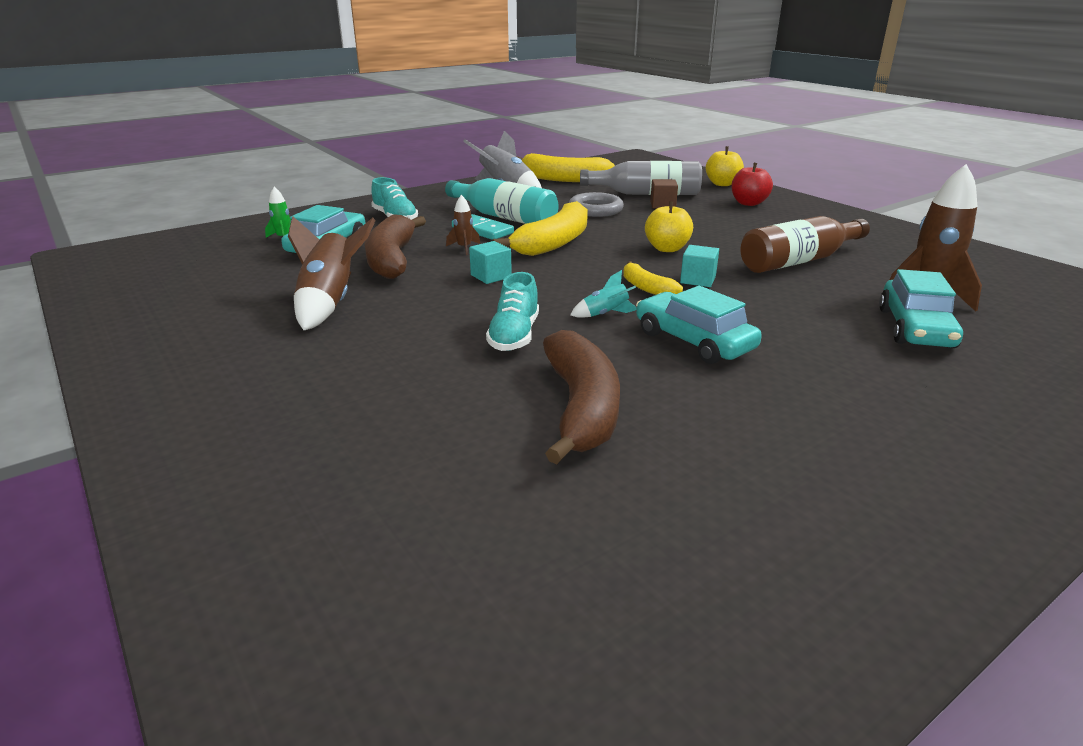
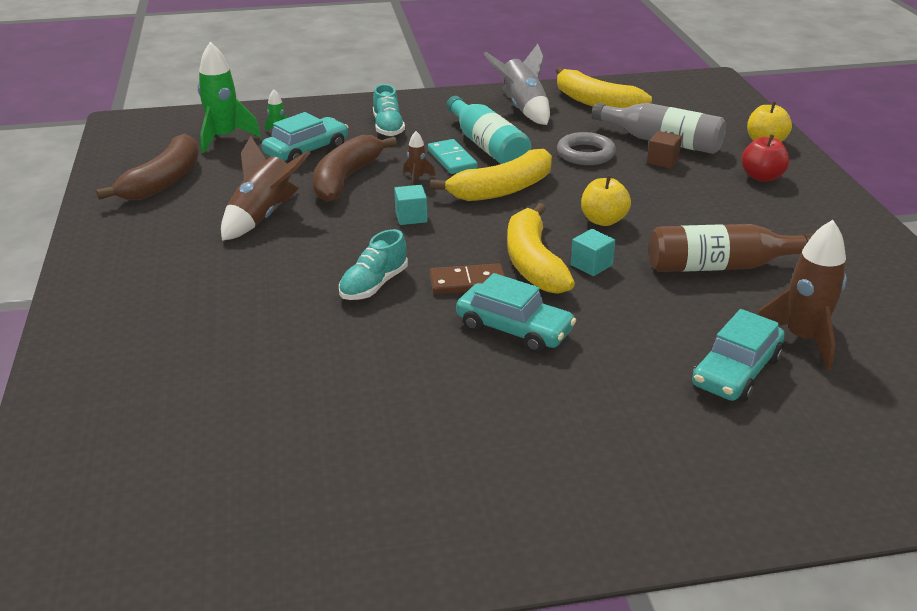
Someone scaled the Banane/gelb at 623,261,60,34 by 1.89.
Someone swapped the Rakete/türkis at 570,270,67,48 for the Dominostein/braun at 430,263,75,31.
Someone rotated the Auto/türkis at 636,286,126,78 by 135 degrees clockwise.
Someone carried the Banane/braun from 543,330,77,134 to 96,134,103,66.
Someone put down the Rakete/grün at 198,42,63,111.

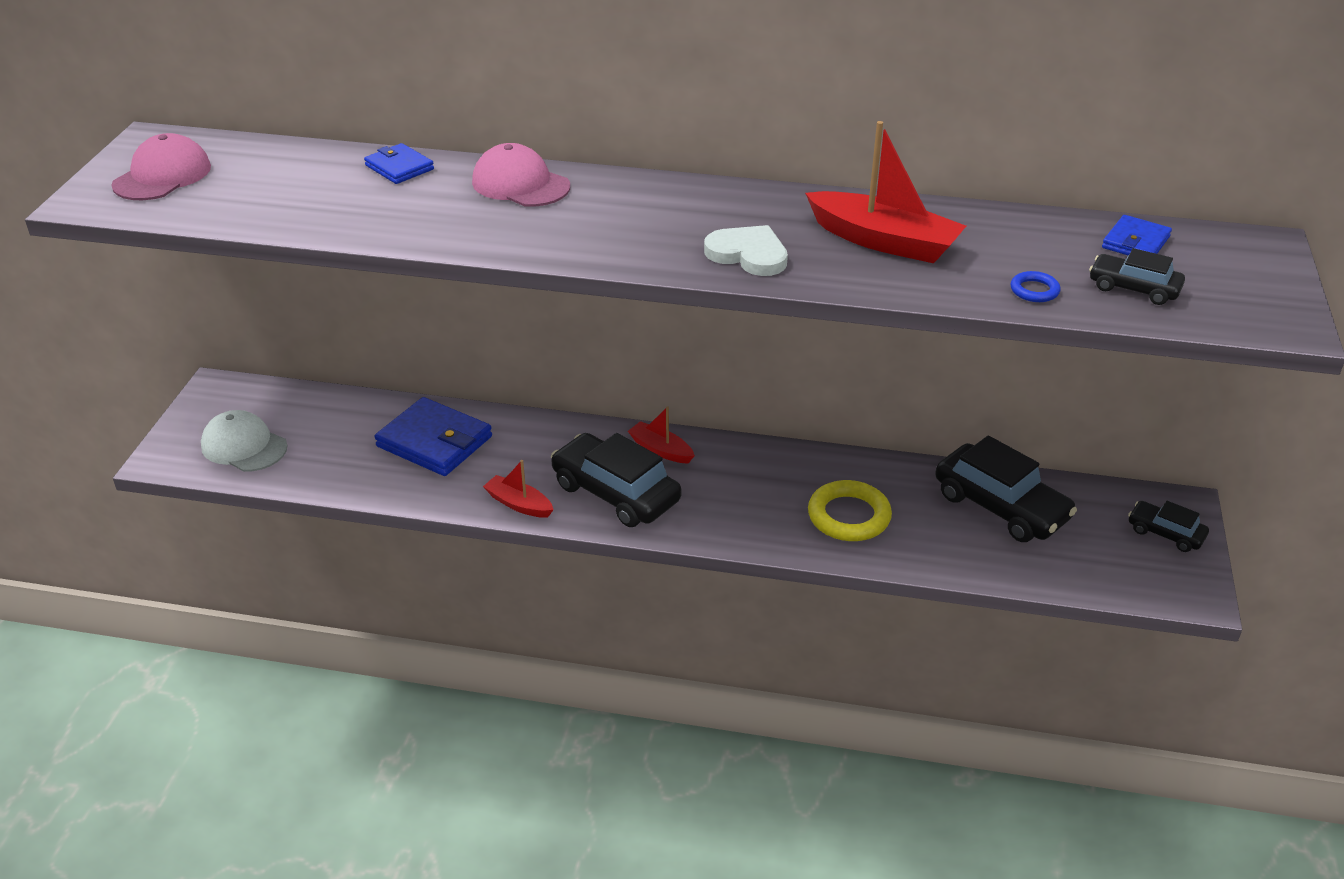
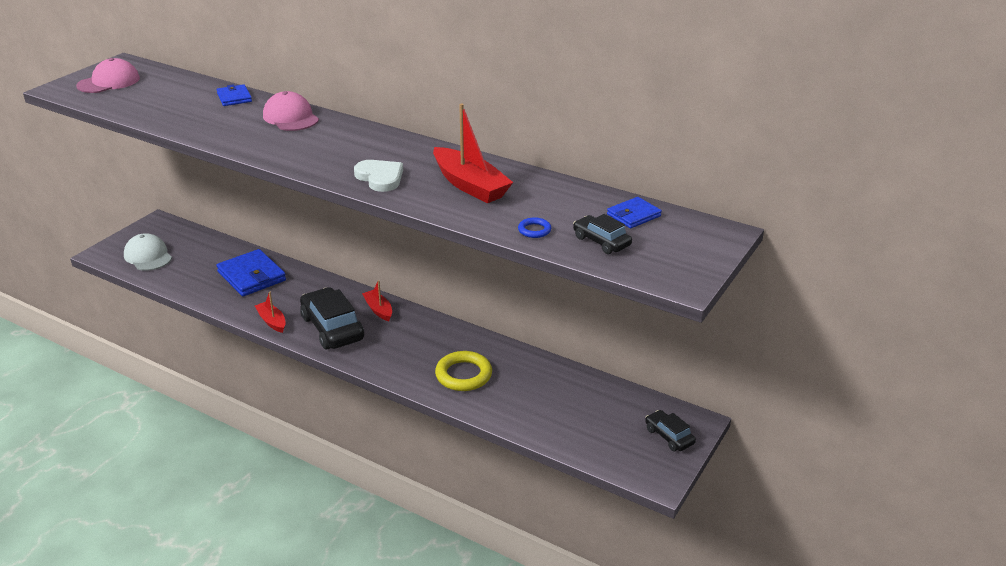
Someone took away the Auto/schwarz at 935,435,142,107.

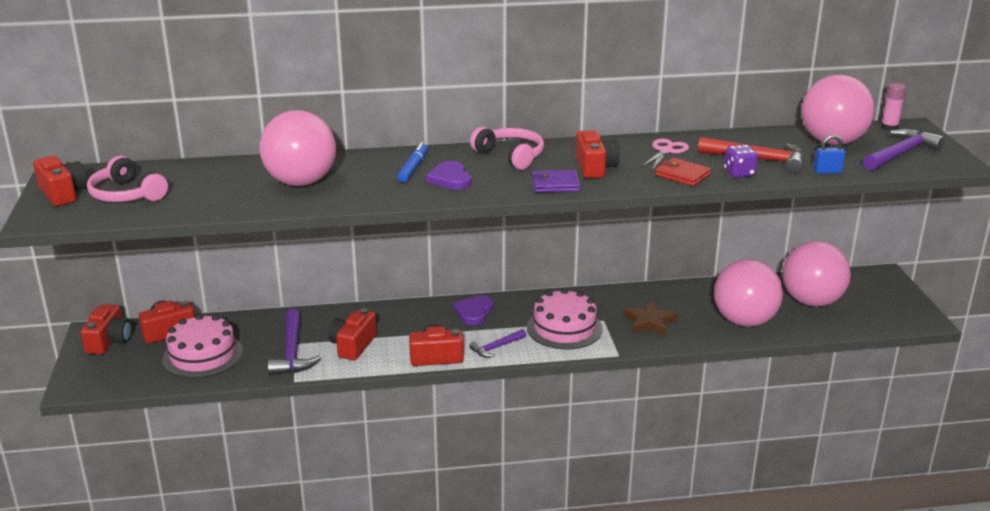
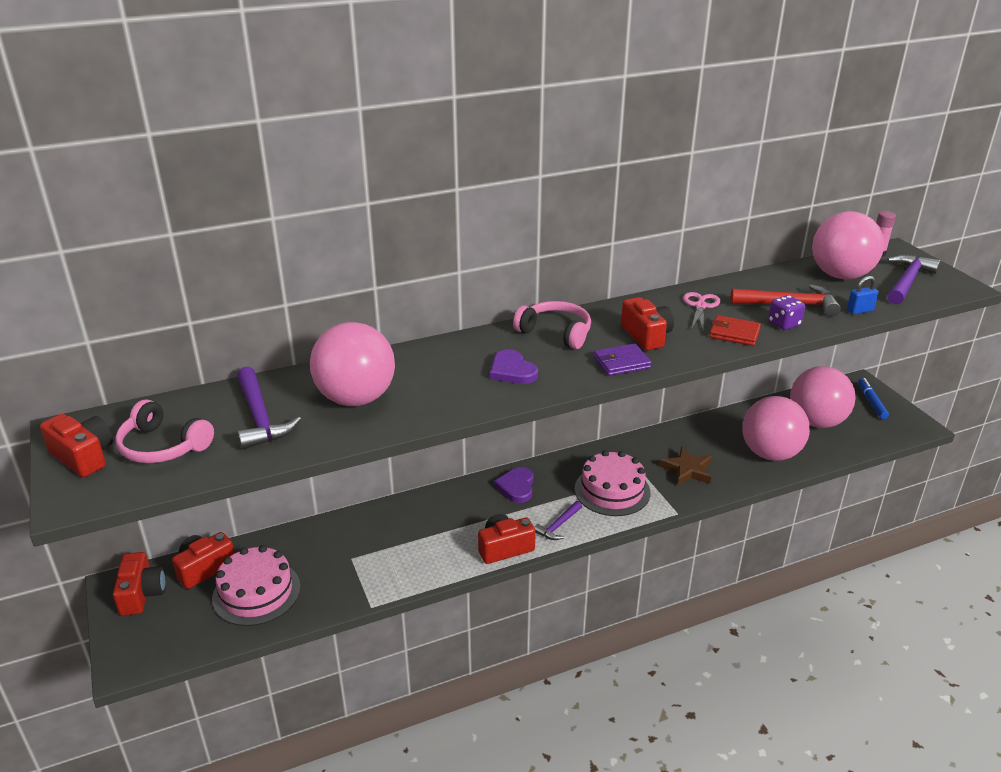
Someone carried the Filzstift/blau from 397,142,31,40 to 858,378,31,41.
Someone took away the Kamera/rot at 328,308,49,52.
Someone carried the Hammer/lila from 268,309,53,66 to 237,366,64,84.

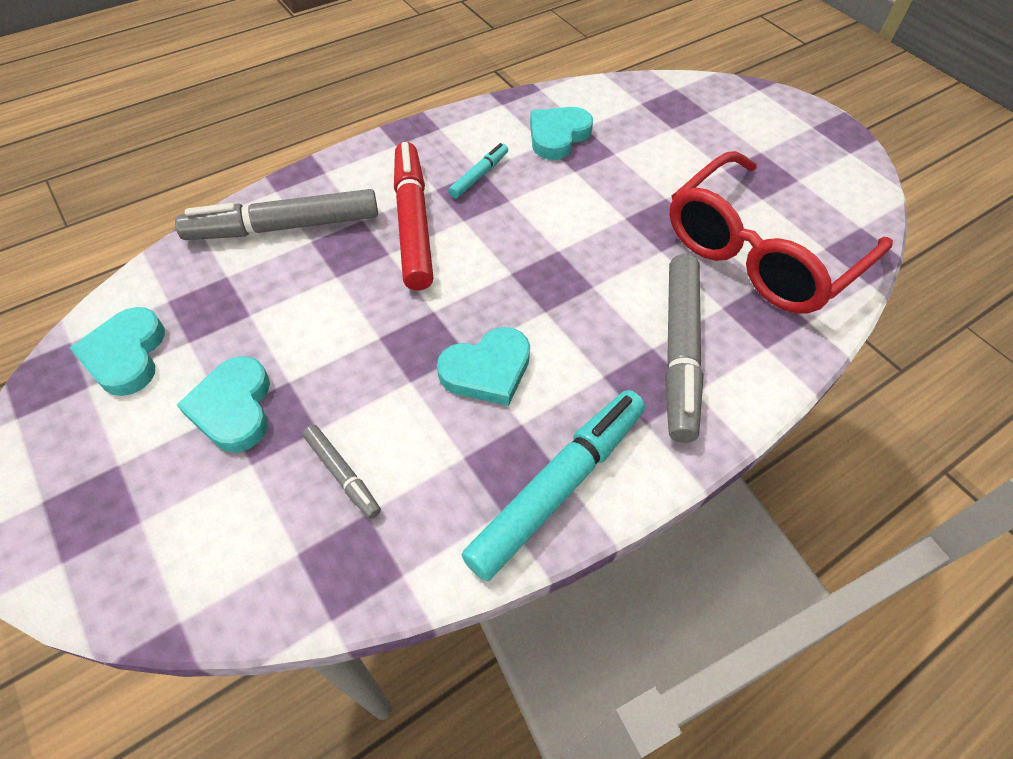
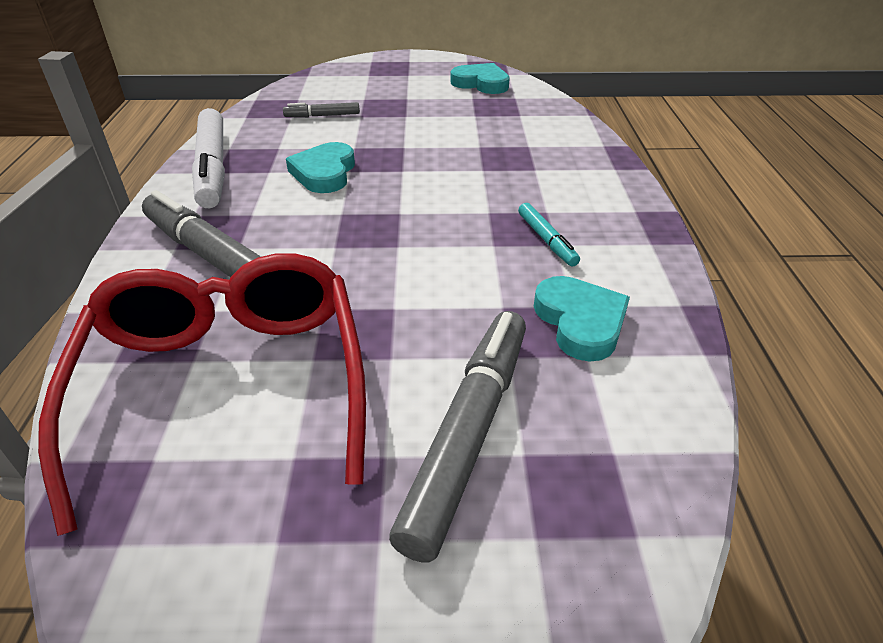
Someone took away the Filzstift/rot at 394,142,40,148.
Someone carried the Filzstift/grau from 175,189,203,51 to 389,311,137,251.
Someone took away the Herz/türkis at 177,356,93,96.
Someone repainted the Filzstift/türkis at 462,390,183,191, which became the Filzstift/weiß at 192,108,33,100.

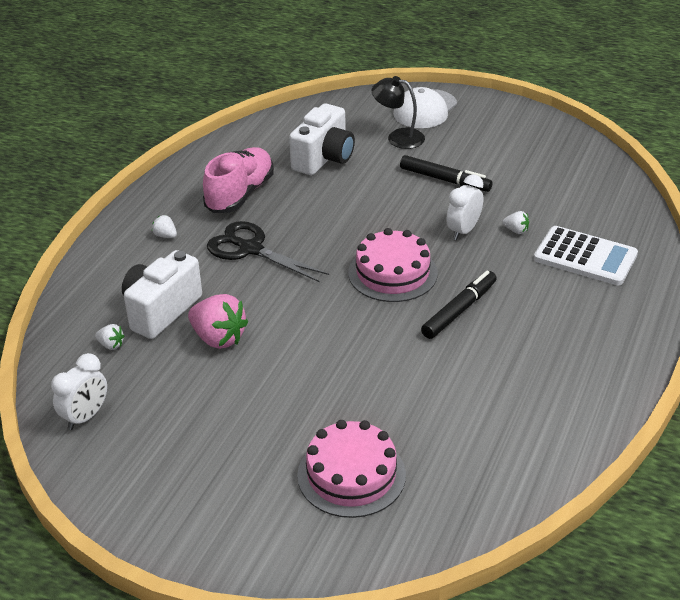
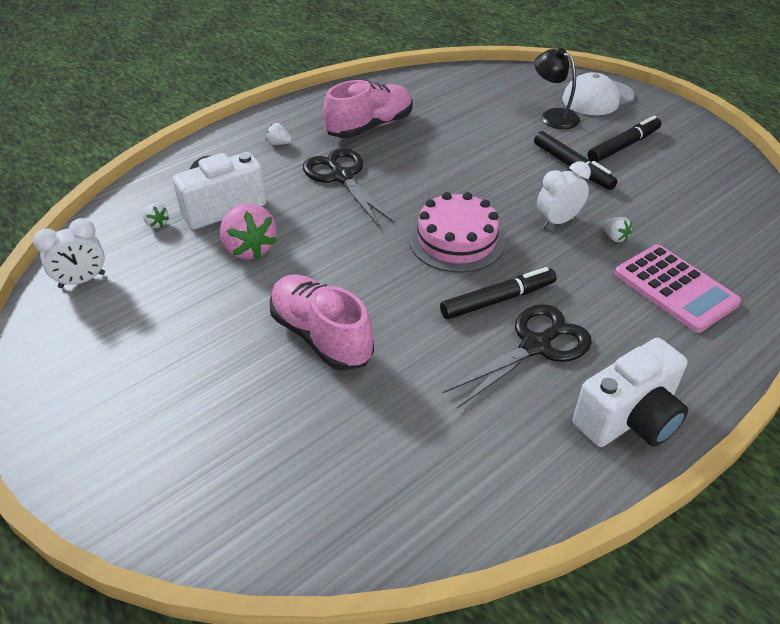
Someone carried the Kamera/weiß from 289,103,66,72 to 573,338,115,109.
Someone rotated the Erdbeere/weiß at 152,215,25,23 by 45 degrees counterclockwise.
Someone repainted the Taschenrechner/weiß at 534,226,104,59, which became the Taschenrechner/rosa at 615,244,126,89.
Someone took away the Kuchen/rosa at 297,420,109,98.
Someone put down the Filzstift/schwarz at 588,116,73,46.
Someone put down the Schuh/rosa at 270,274,104,97.
Someone put down the Schere/schwarz at 443,304,149,104.

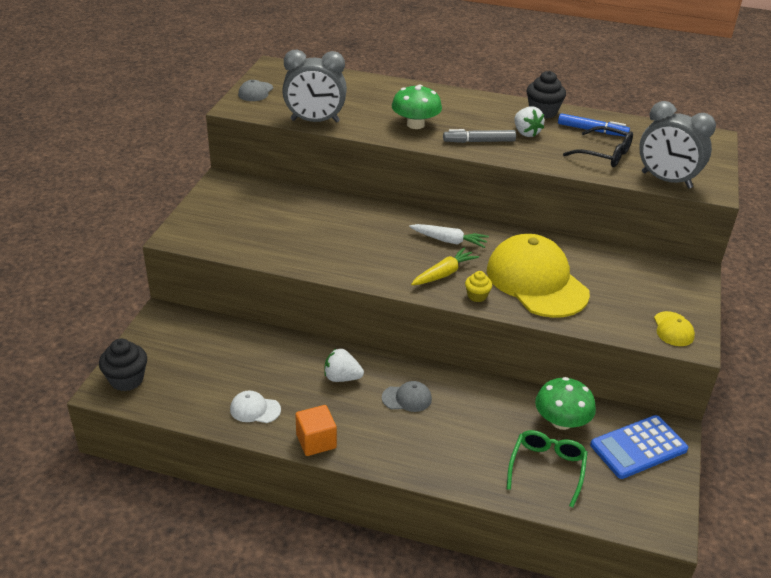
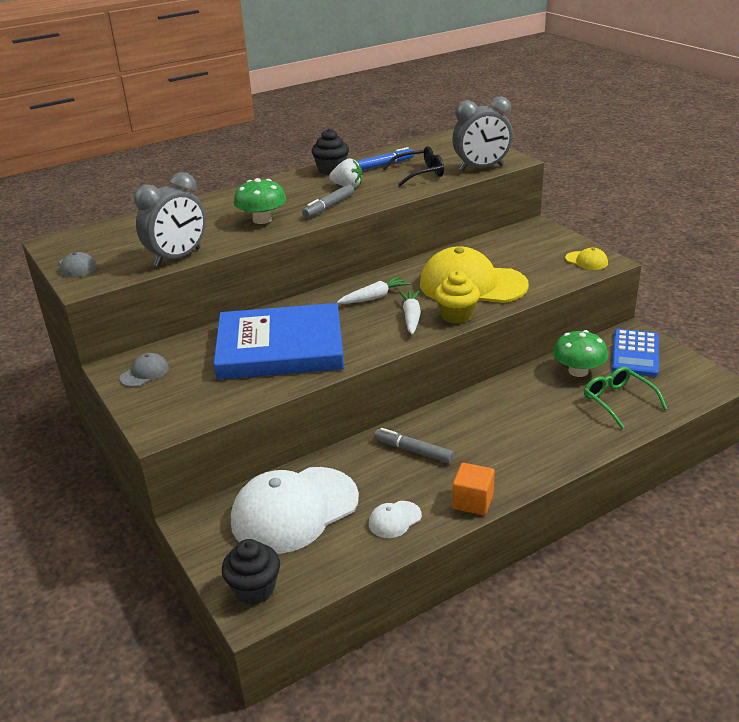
Someone repainted the Karotte/gelb at 411,247,68,38, which became the Karotte/weiß at 399,290,22,45.
Someone scaled the Muffin/gelb at 465,271,27,31 by 1.69.
Someone swapped the Erdbeere/weiß at 324,349,40,33 for the Filzstift/grau at 374,428,80,36.
Someone carried the Kappe/grau from 382,381,50,31 to 120,353,49,34.
Someone put down the Buch/blau at 214,303,130,77.
Someone put down the Kappe/weiß at 231,467,128,87.

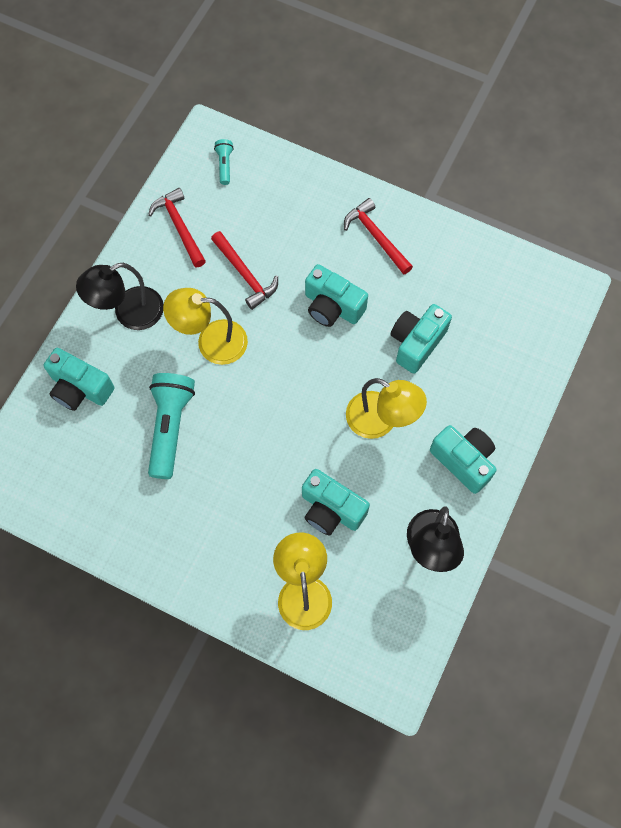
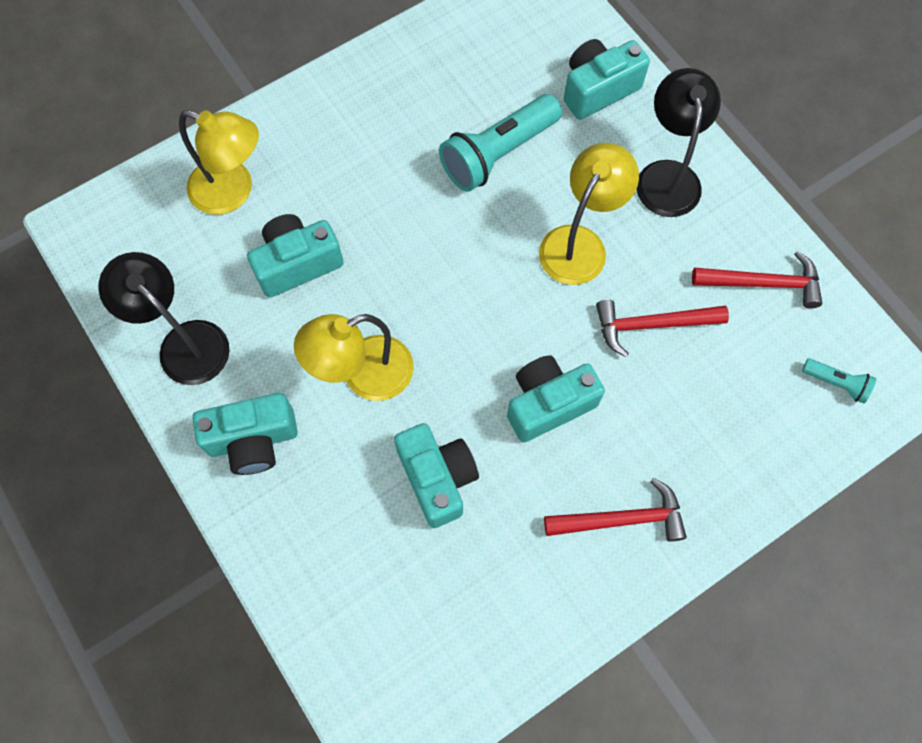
Someone rotated the Taschenlampe/türkis at 148,373,47,106 by 105 degrees clockwise.

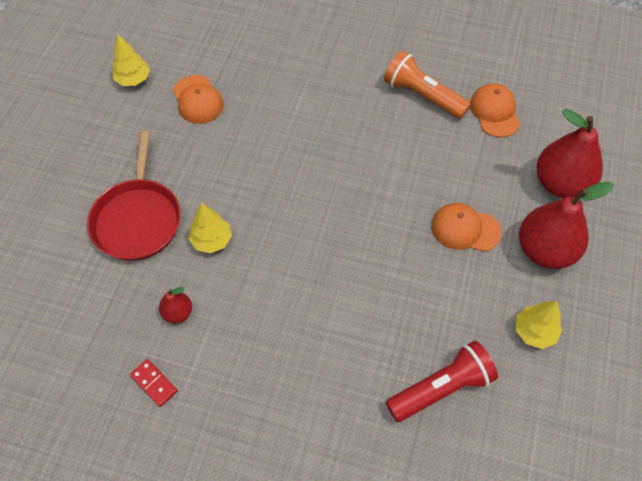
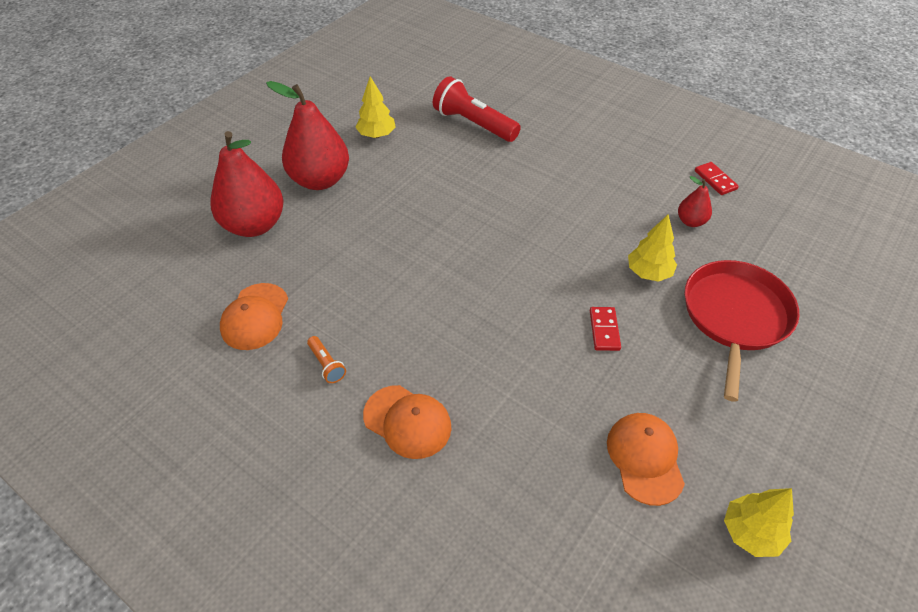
Someone scaled the Taschenlampe/orange at 384,51,87,68 by 0.45.
Someone carried the Kappe/orange from 431,203,70,49 to 363,385,88,74.
Someone rotated the Taschenlampe/rot at 386,340,112,82 by 45 degrees clockwise.
Someone put down the Dominostein/rot at 590,307,31,44.

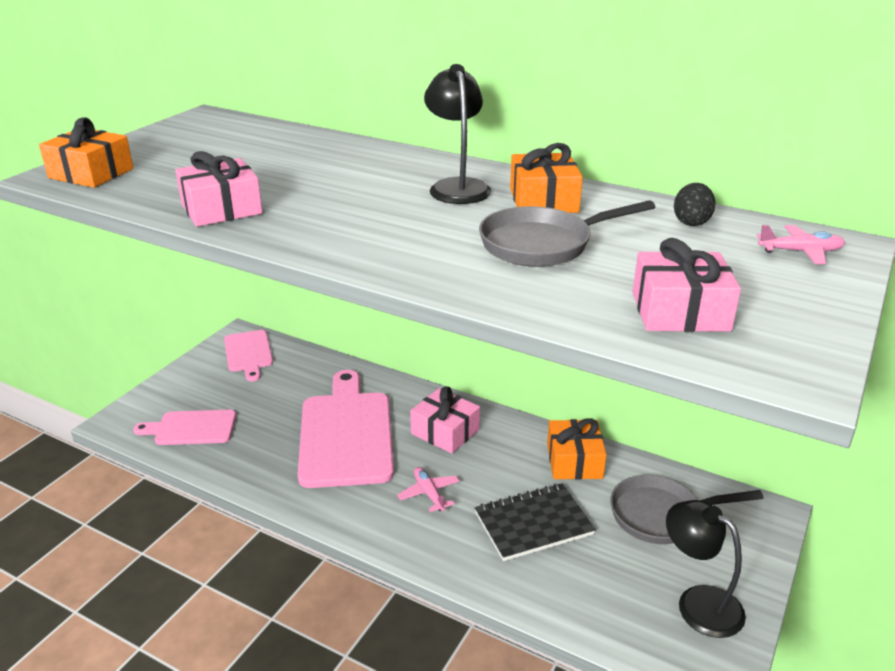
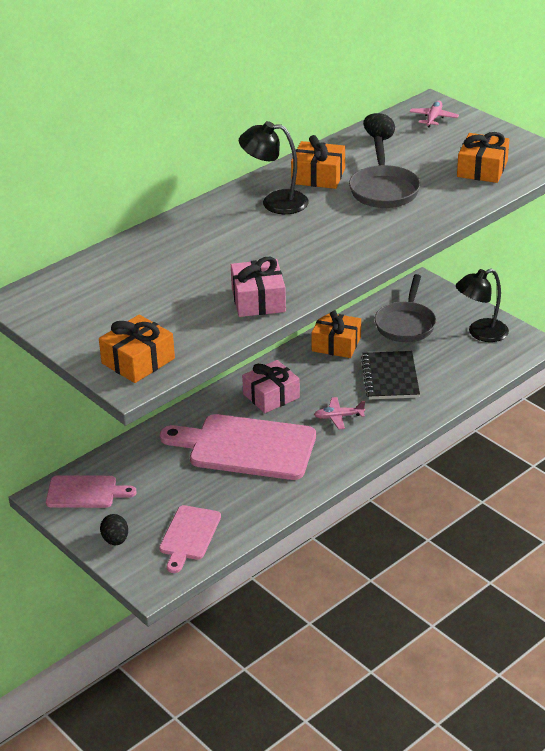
Someone repainted the Geschenk/rosa at 632,238,109,94, which became the Geschenk/orange at 457,132,53,51.
Someone put down the Ei/schwarz at 100,514,28,31.

